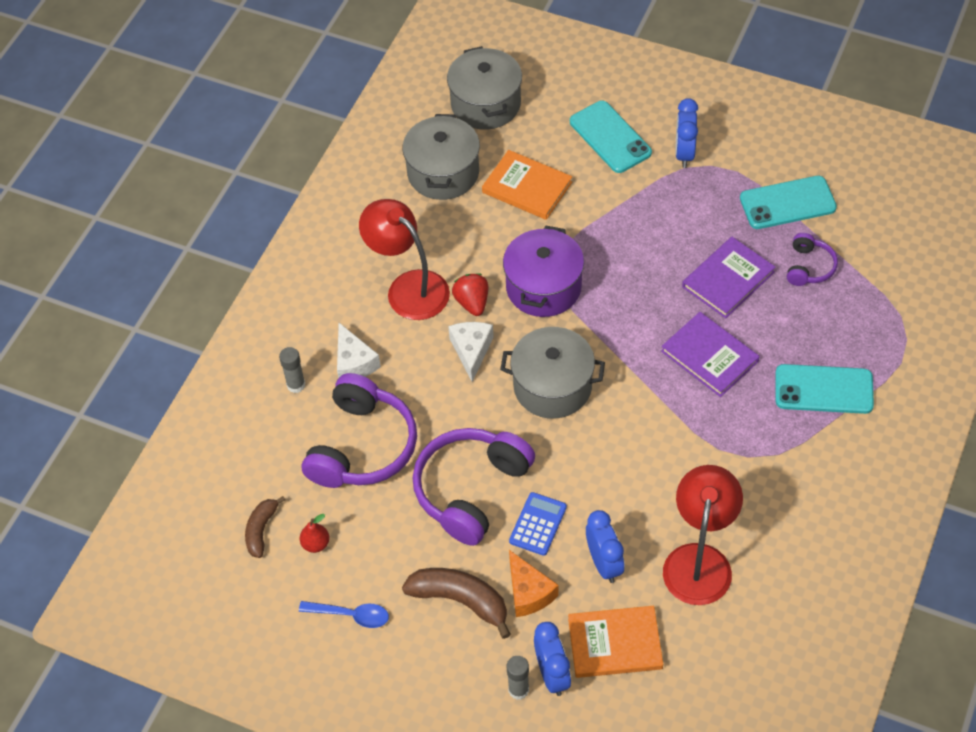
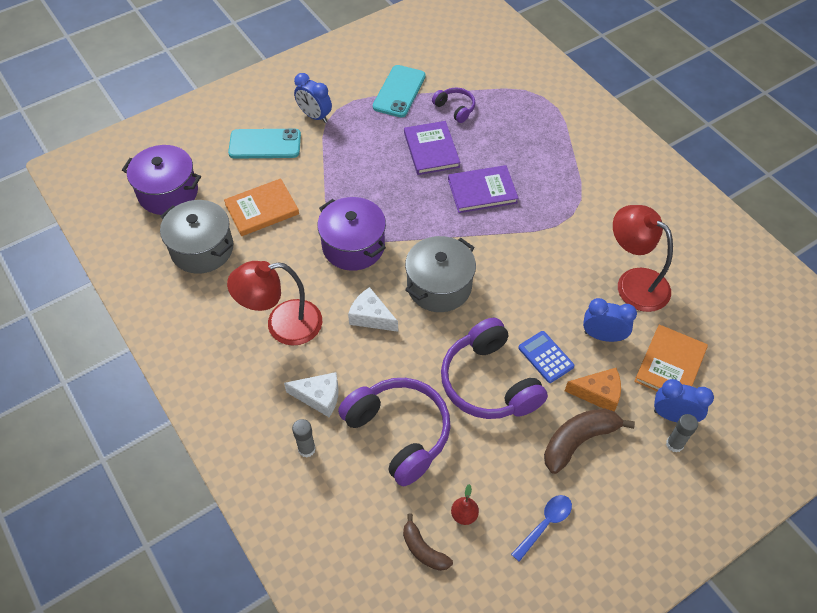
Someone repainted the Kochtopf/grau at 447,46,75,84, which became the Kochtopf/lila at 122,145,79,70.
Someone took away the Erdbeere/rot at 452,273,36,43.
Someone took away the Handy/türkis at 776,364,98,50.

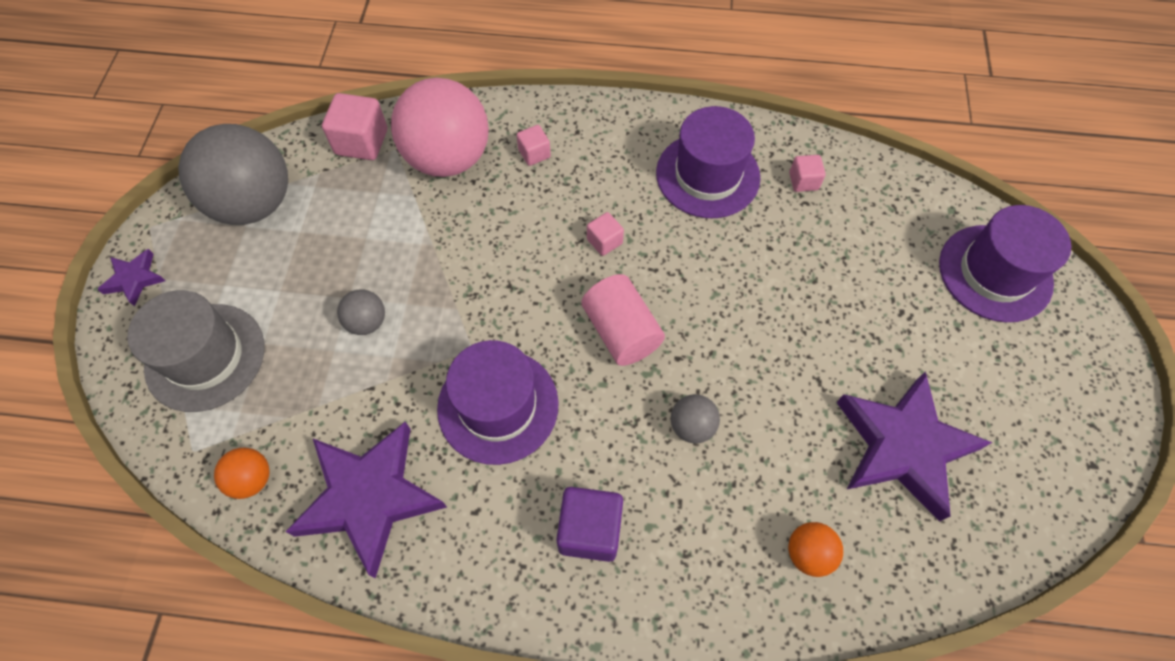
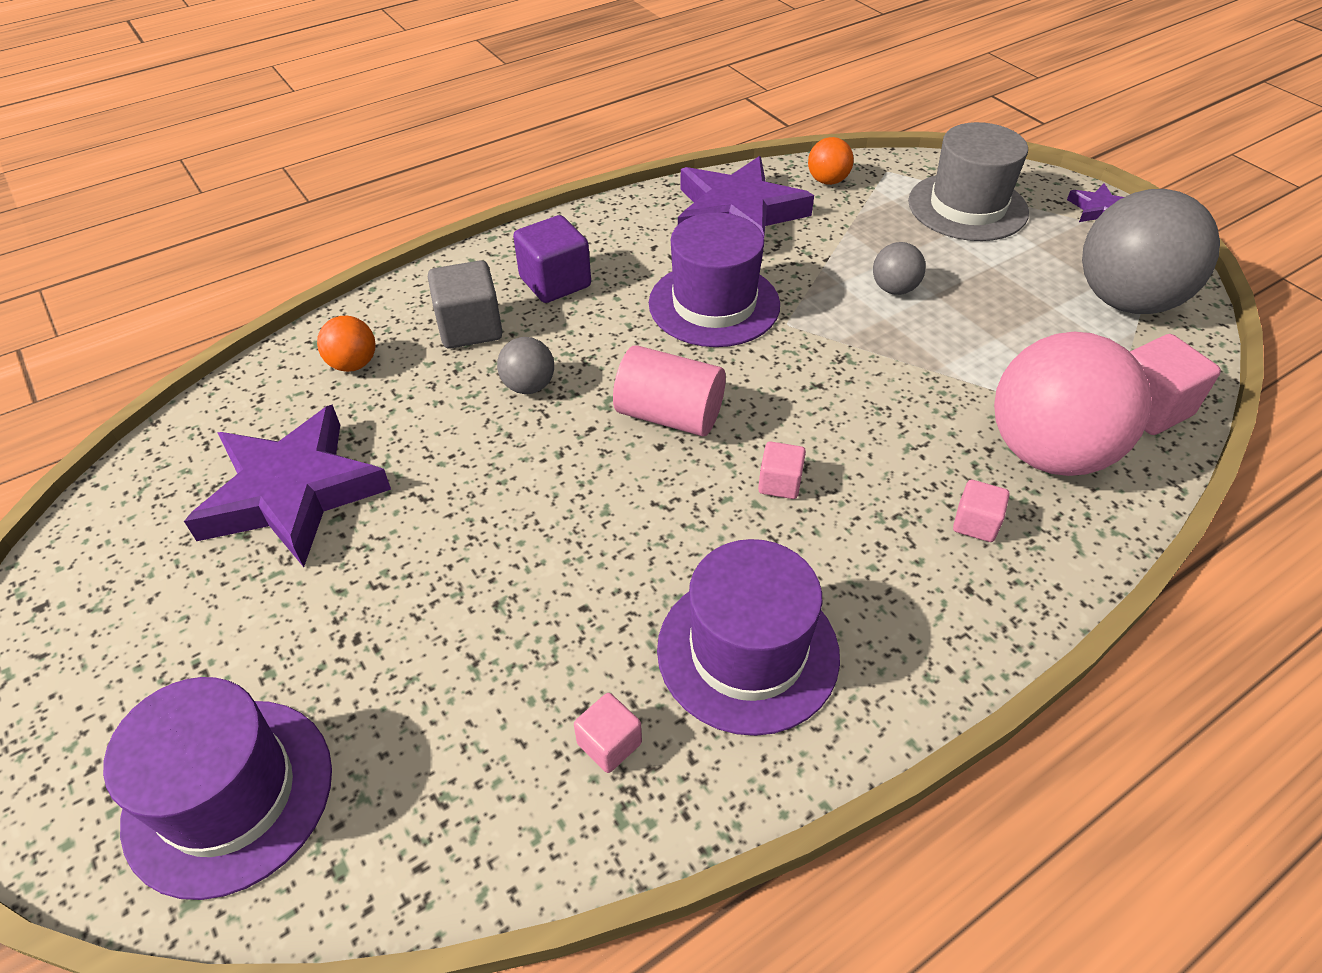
Someone put down the Kubus/grau at 428,260,75,89.

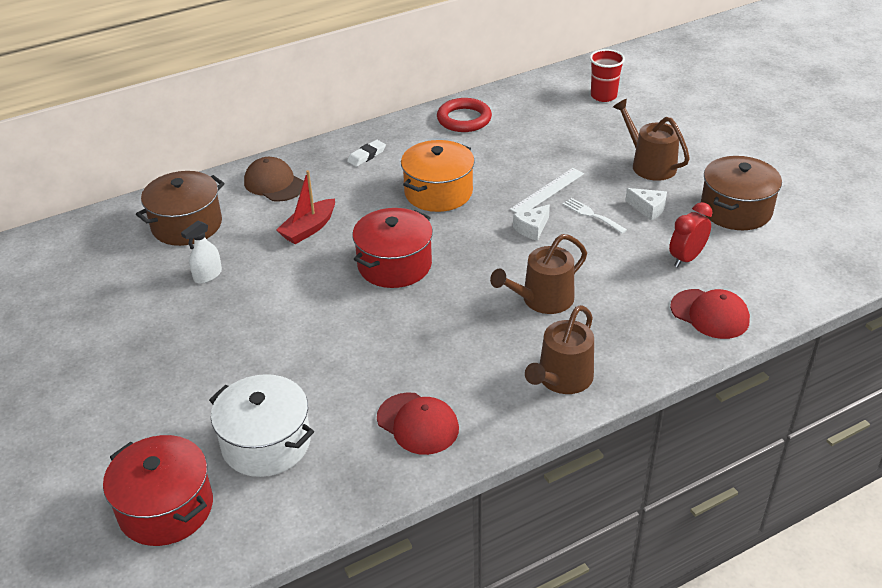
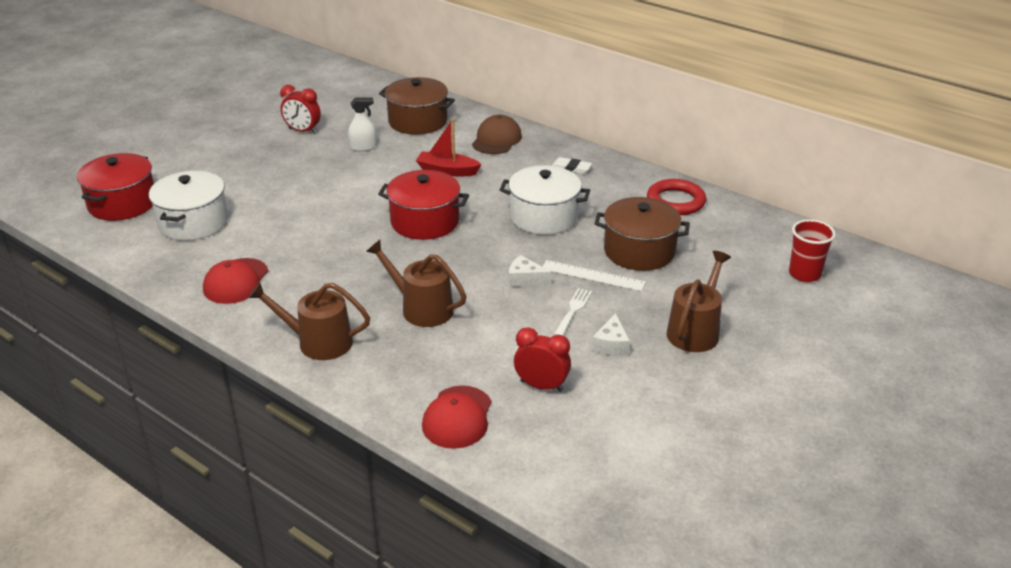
Someone repainted the Kochtopf/orange at 401,140,74,72, which became the Kochtopf/weiß at 500,165,90,70.
Someone carried the Kochtopf/braun from 701,156,81,74 to 595,197,95,74.
Someone rotated the Sprühflasche/weiß at 181,221,41,63 by 150 degrees clockwise.
Someone put down the Wecker/rot at 280,85,41,49.

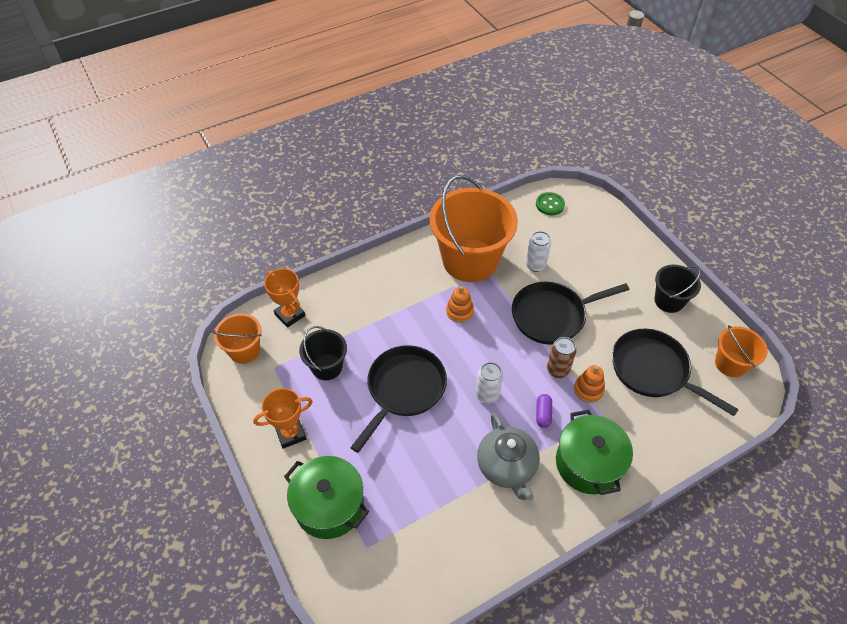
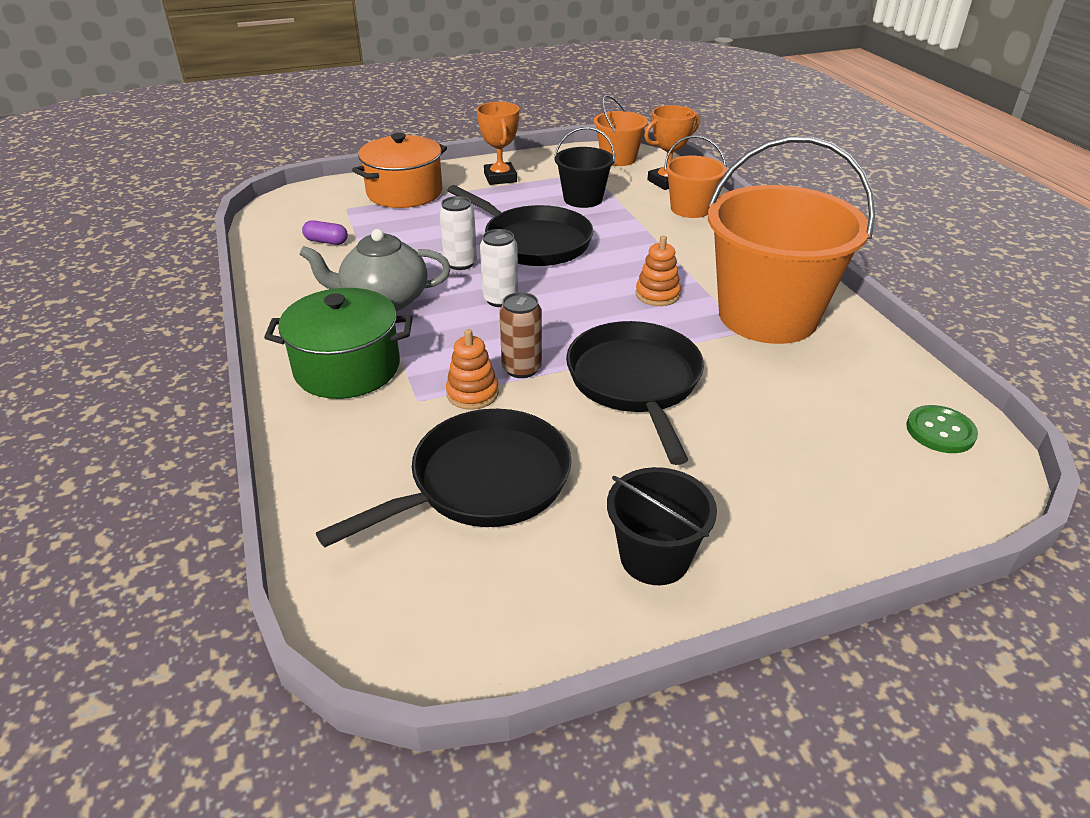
Someone carried the Dose/weiß from 526,231,25,41 to 439,196,38,74.
Someone carried the Eimer/orange from 715,325,53,52 to 664,135,63,83.
Someone carried the Kapsel/lila from 536,394,16,34 to 302,220,46,25.
Someone repainted the Kochtopf/grün at 284,456,85,83, which became the Kochtopf/orange at 352,133,95,75.

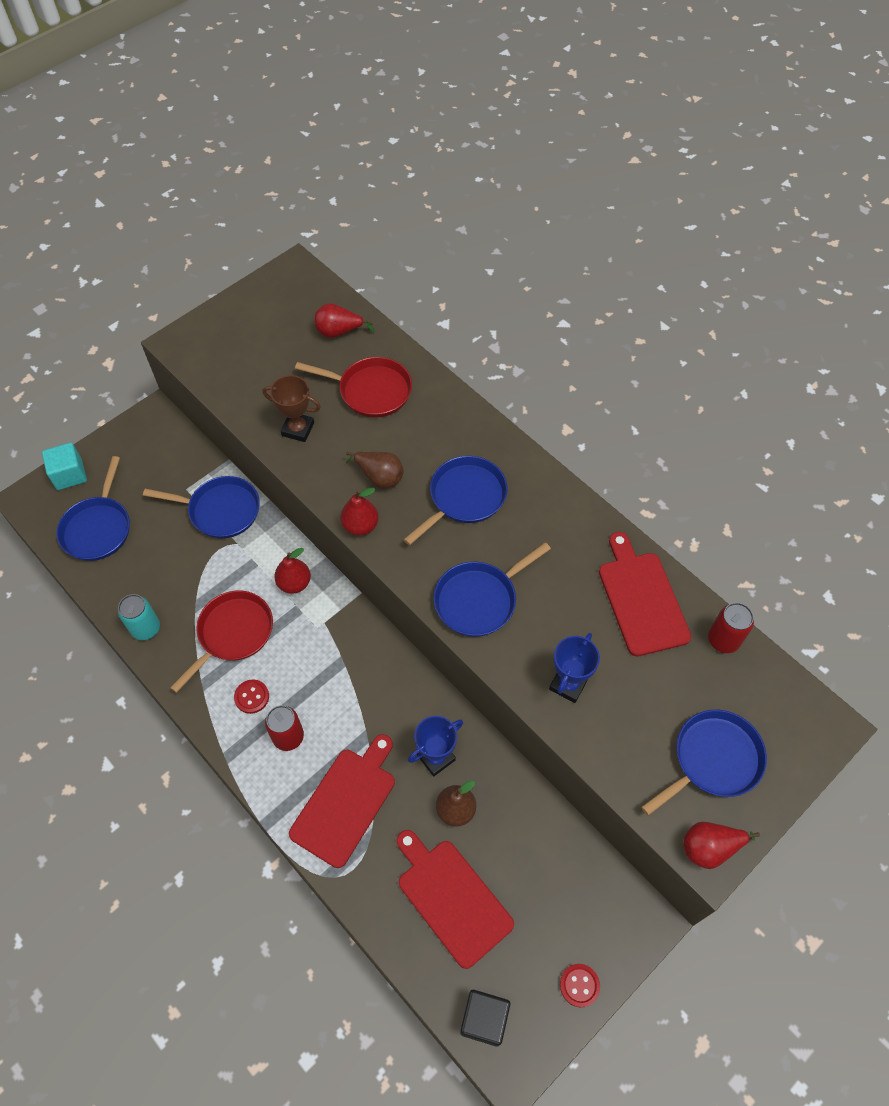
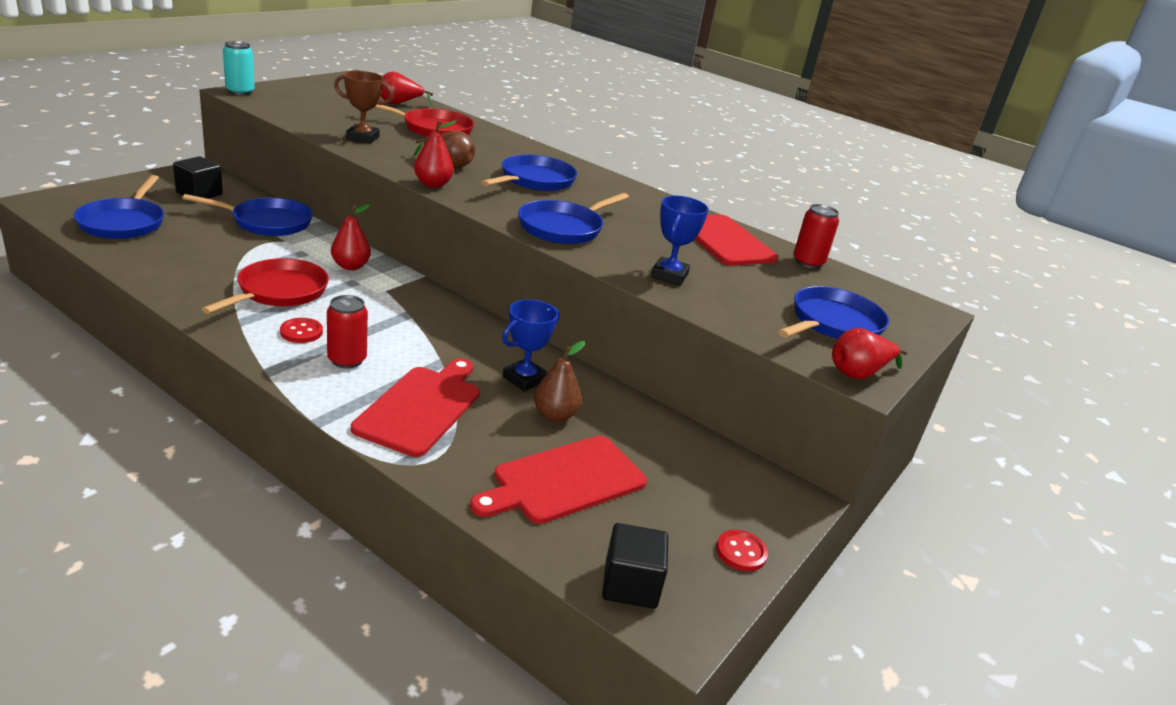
Someone took away the Kubus/türkis at 42,442,45,48.
Someone carried the Dose/türkis from 118,594,42,46 to 223,41,32,54.
Someone rotated the Schneidebrett/rot at 397,830,117,139 by 75 degrees counterclockwise.
Someone put down the Kubus/schwarz at 173,156,50,43.

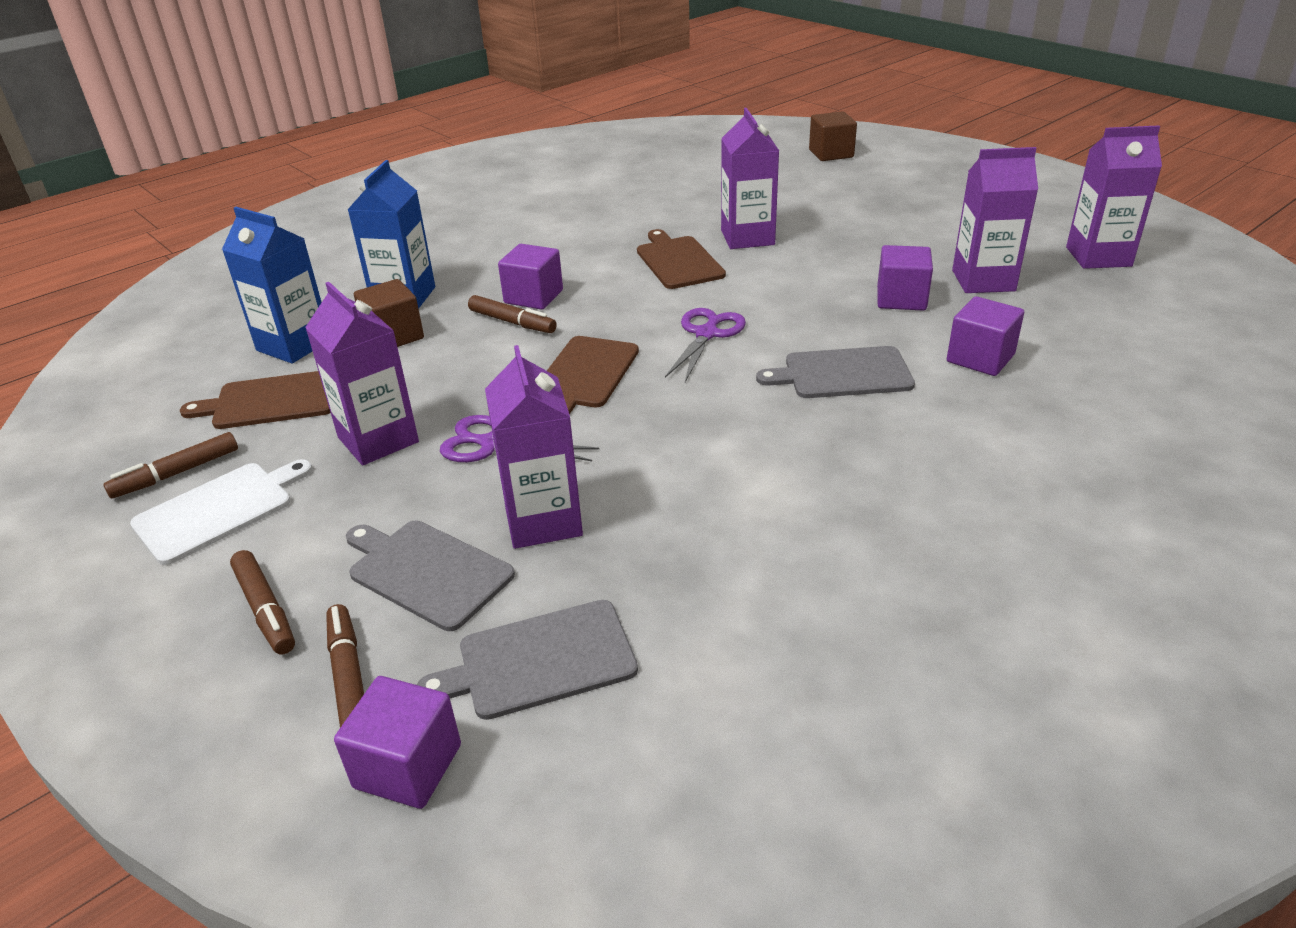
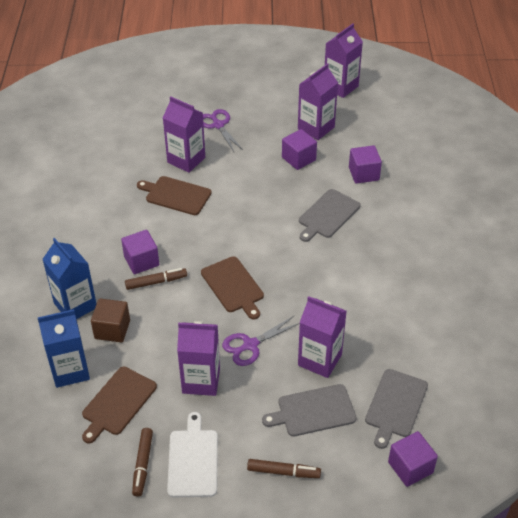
Someone took away the Kubus/braun at 809,111,48,50.
Someone carried the Schere/lila from 665,308,81,74 to 203,109,40,43.
Someone took away the Filzstift/braun at 326,604,38,124.

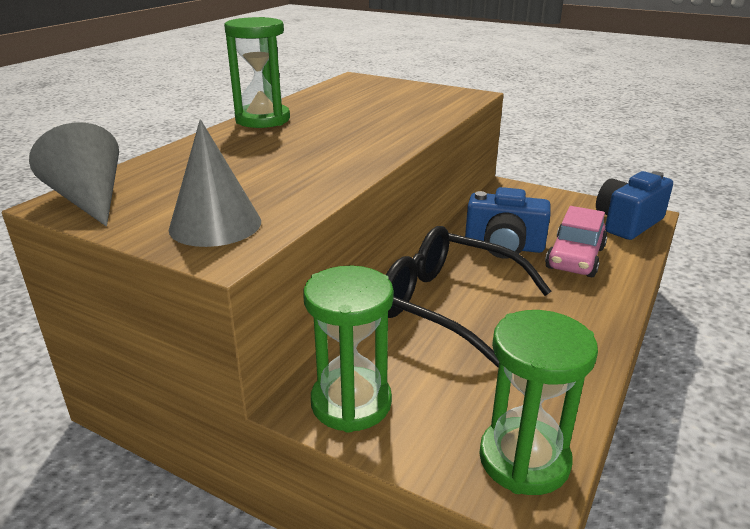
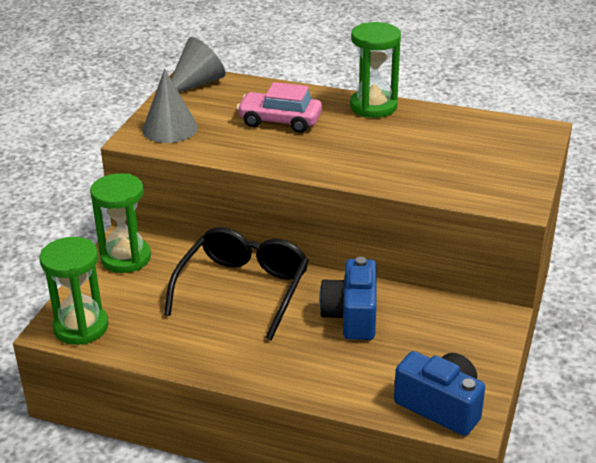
Someone carried the Auto/rosa from 545,206,63,71 to 237,82,85,51.

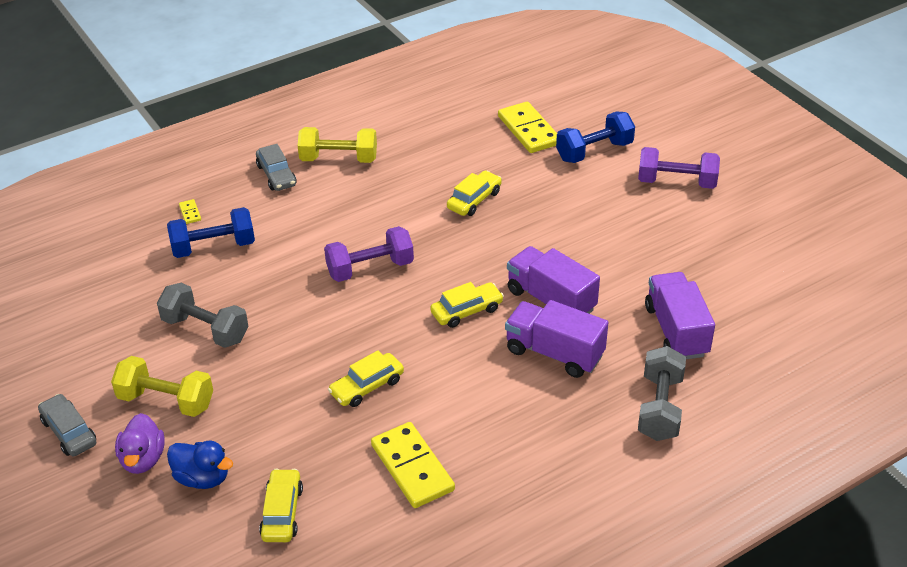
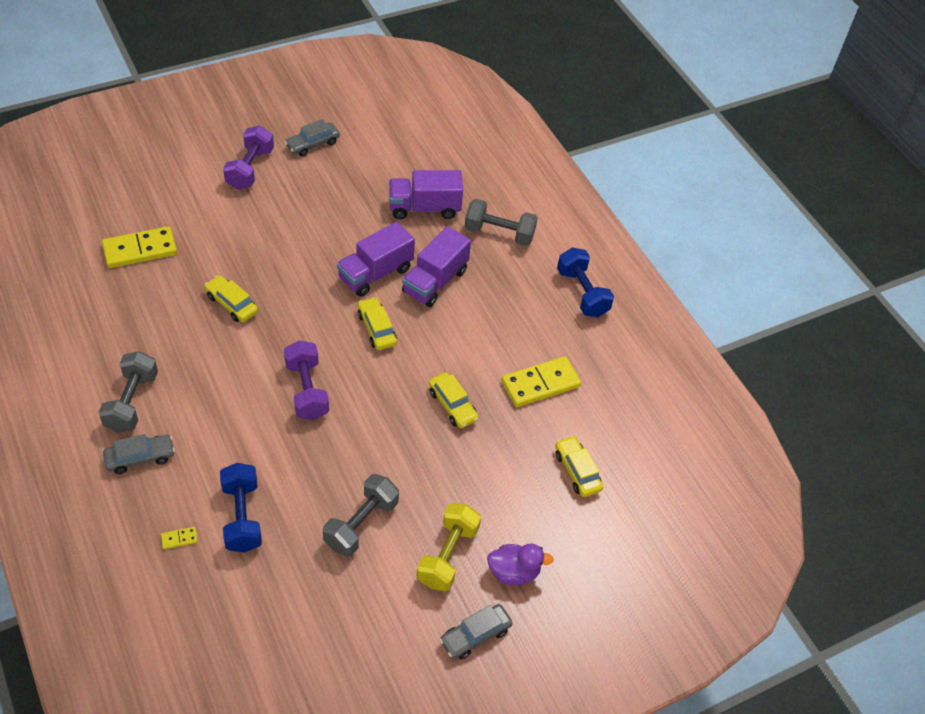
Someone carried the Hantel/blau from 556,112,79,51 to 557,247,57,70.
Someone repainted the Hantel/gelb at 298,127,79,36, which became the Hantel/grau at 98,351,60,82.
Someone took away the Ente/blau at 167,441,66,48.
Someone rotated the Auto/gelb at 259,468,44,74 by 60 degrees clockwise.
Someone put down the Auto/grau at 285,119,55,38.

